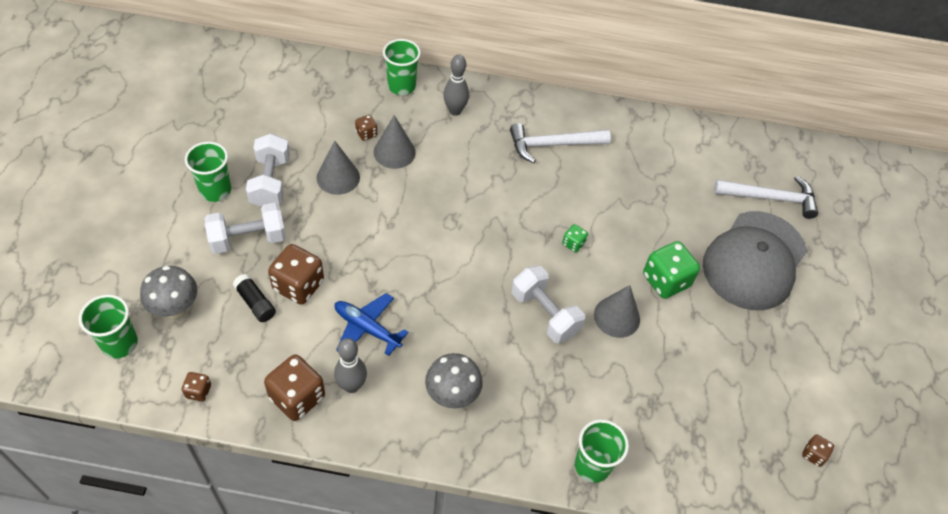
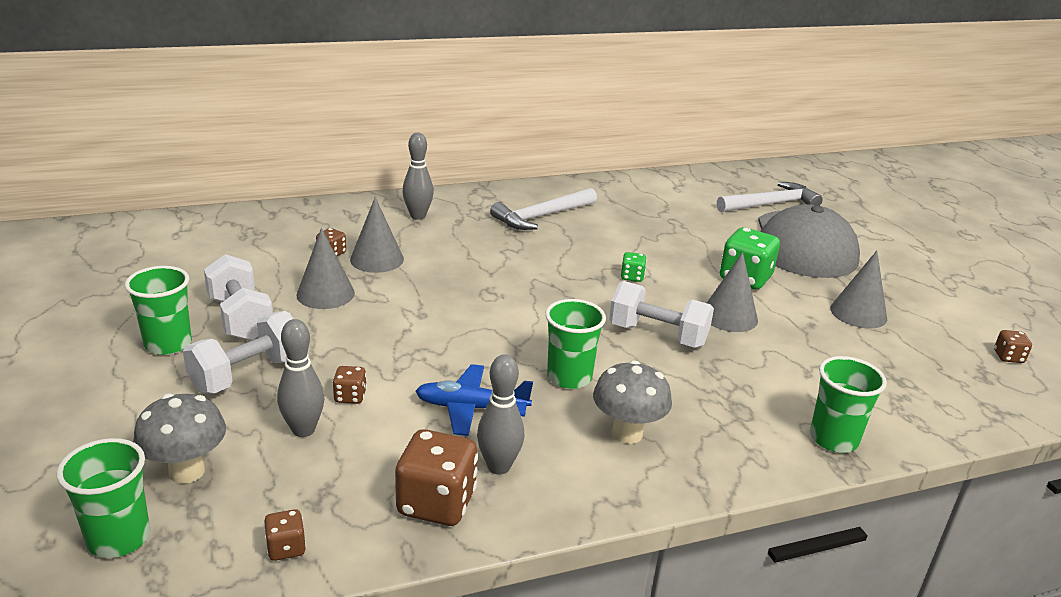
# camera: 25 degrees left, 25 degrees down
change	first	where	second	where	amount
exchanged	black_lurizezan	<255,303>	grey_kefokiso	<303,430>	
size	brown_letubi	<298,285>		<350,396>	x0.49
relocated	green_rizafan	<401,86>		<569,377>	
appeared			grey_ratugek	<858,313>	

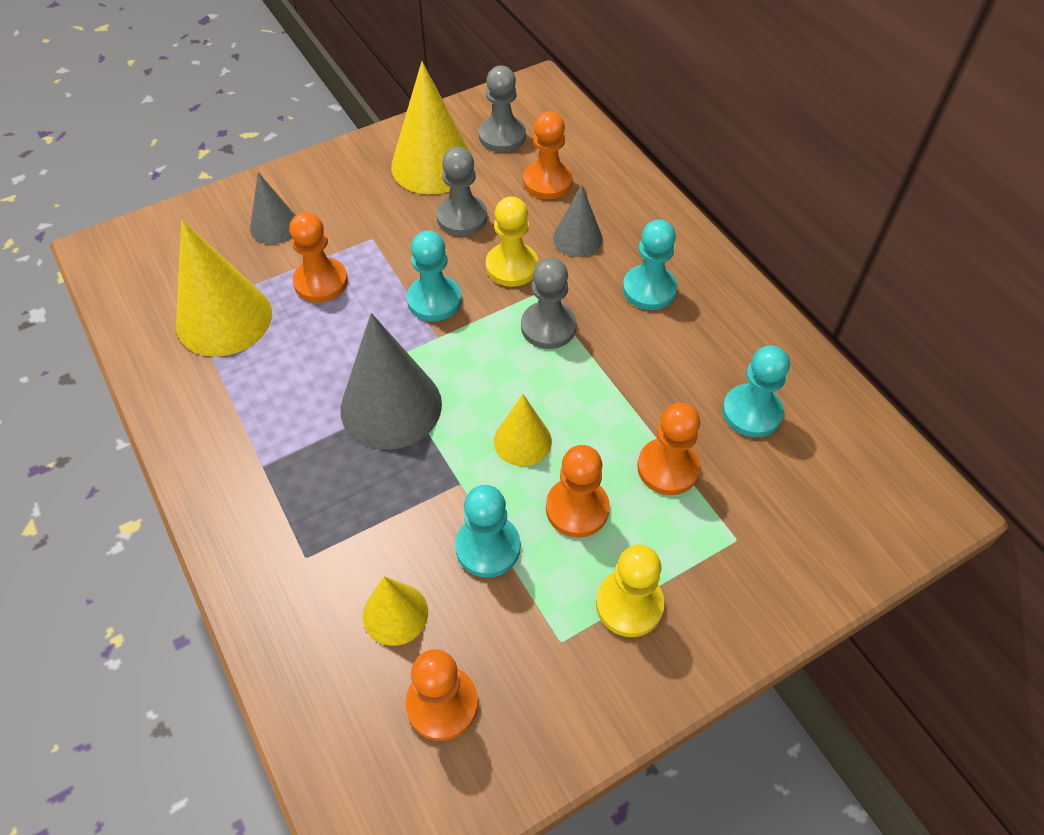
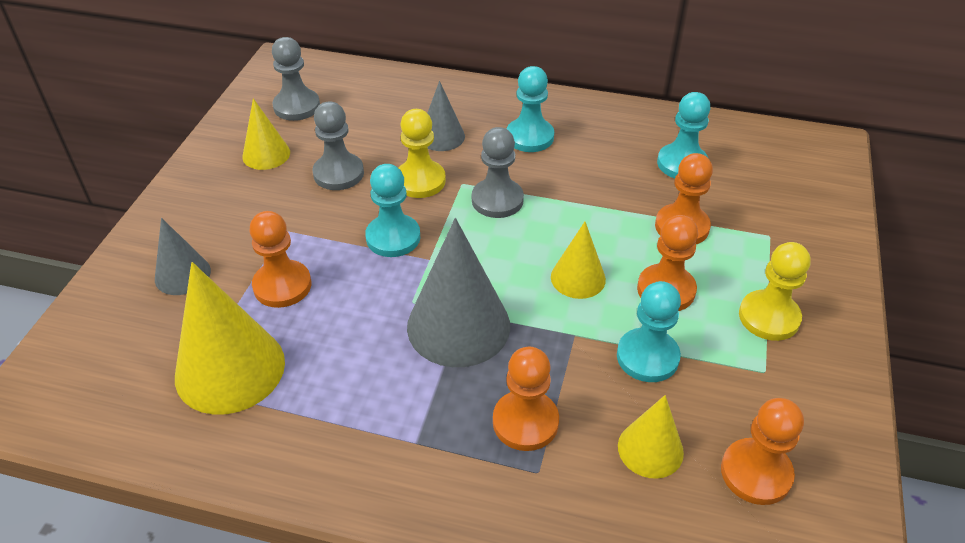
# camera: 45 degrees left, 10 degrees down
change	first	where	second	where	amount
size	yellow_ratugek	<432,165>		<266,154>	x0.56
relocated	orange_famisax	<547,182>		<525,422>	

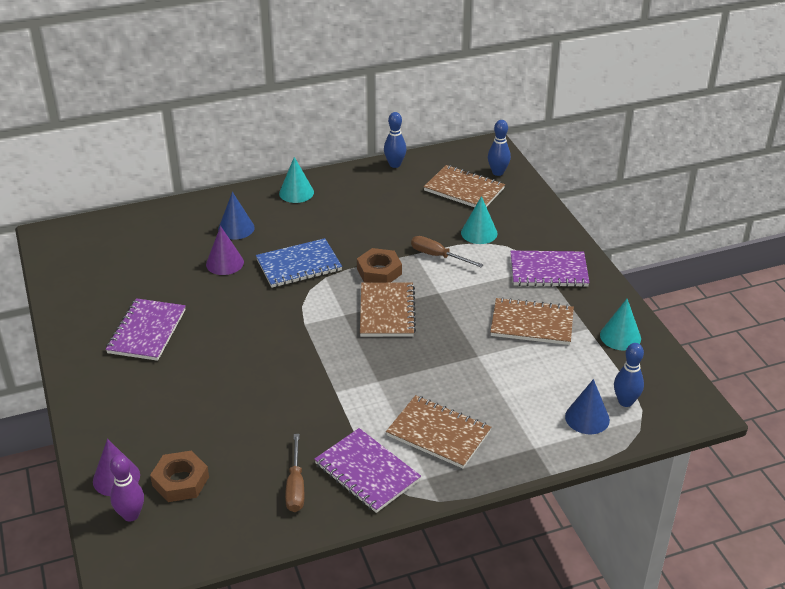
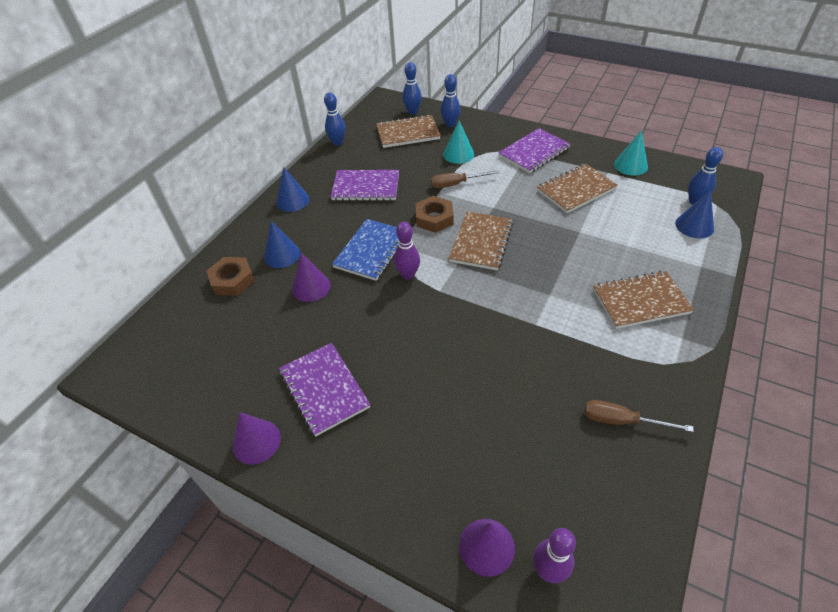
# camera: 40 degrees left, 10 degrees up
change	first	where	second	where	amount
relocated	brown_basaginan	<180,481>		<232,280>	
appeared			purple_ratugek	<256,441>	
colour	turquoise_ratugek	<296,192>	blue_ratugek	<293,201>	
relocated	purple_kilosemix	<367,472>		<366,187>	
appeared			purple_kefokiso	<408,275>	
appeared			blue_kefokiso	<450,124>	
spun	brown_kilosemix	<387,311>		<481,242>	60 degrees clockwise
spun	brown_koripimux	<295,486>		<621,421>	150 degrees clockwise

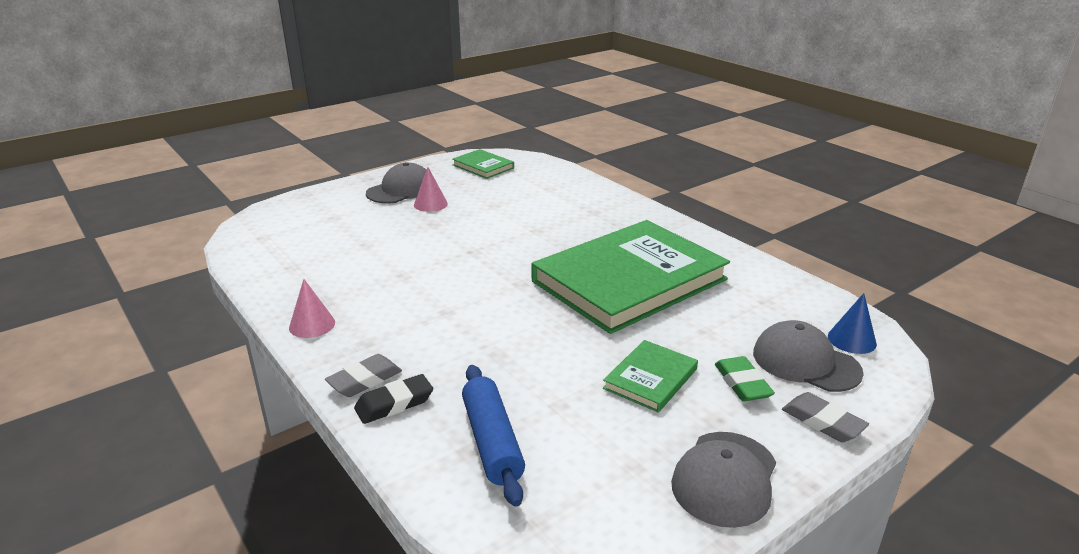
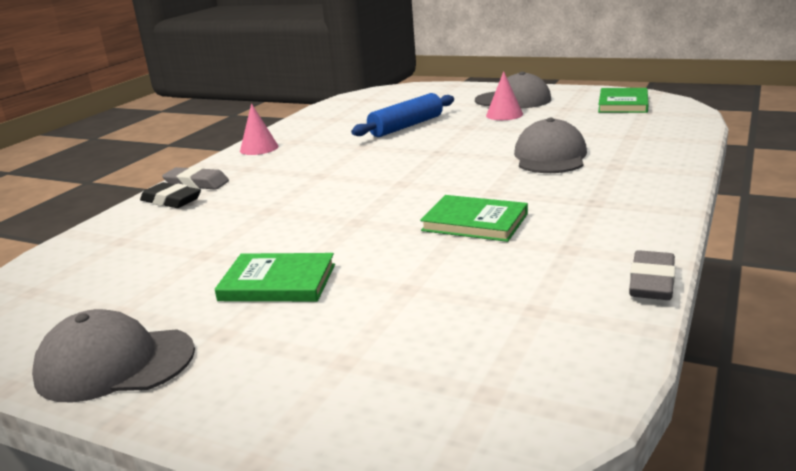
# camera: 65 degrees right, 5 degrees down
change	first	where	second	where	amount
relocated	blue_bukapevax	<492,442>		<406,126>	
size	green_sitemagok	<629,280>		<475,222>	x0.43
relocated	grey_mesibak	<805,362>		<550,156>	
relocated	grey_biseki	<822,422>		<651,282>	
missing	green_biseki	<742,383>			
missing	blue_ratugek	<851,340>			

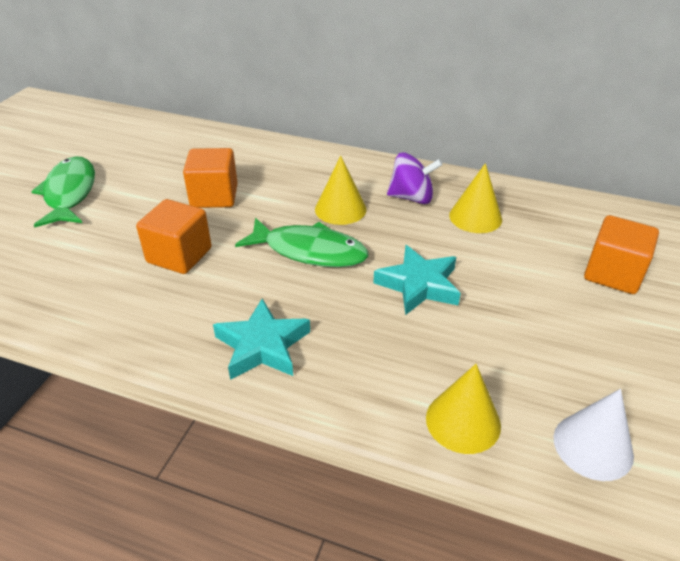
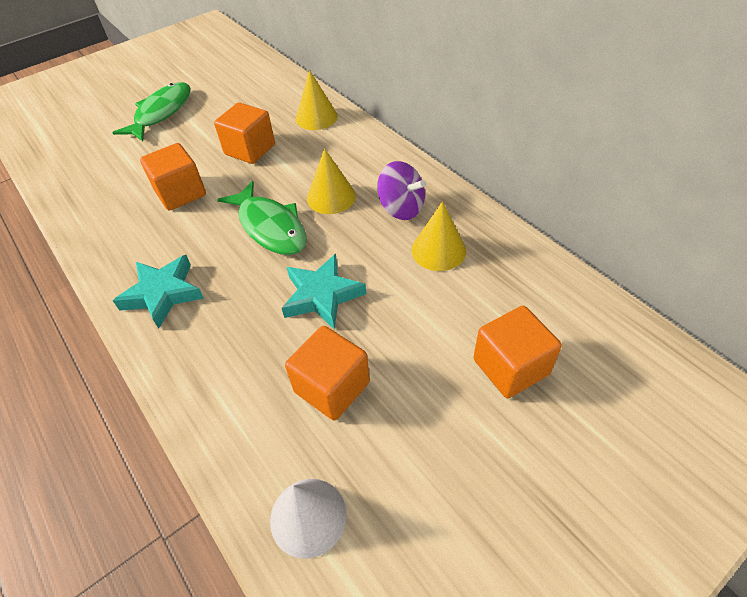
# camera: 35 degrees right, 10 degrees up
change	first	where	second	where	amount
appeared			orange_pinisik	<332,387>	
relocated	yellow_ratugek	<463,421>		<316,117>	

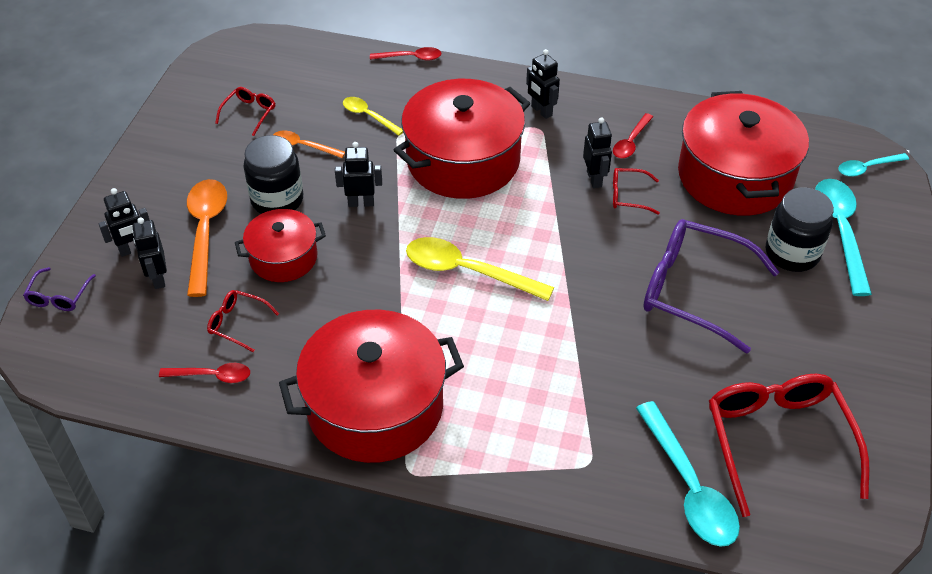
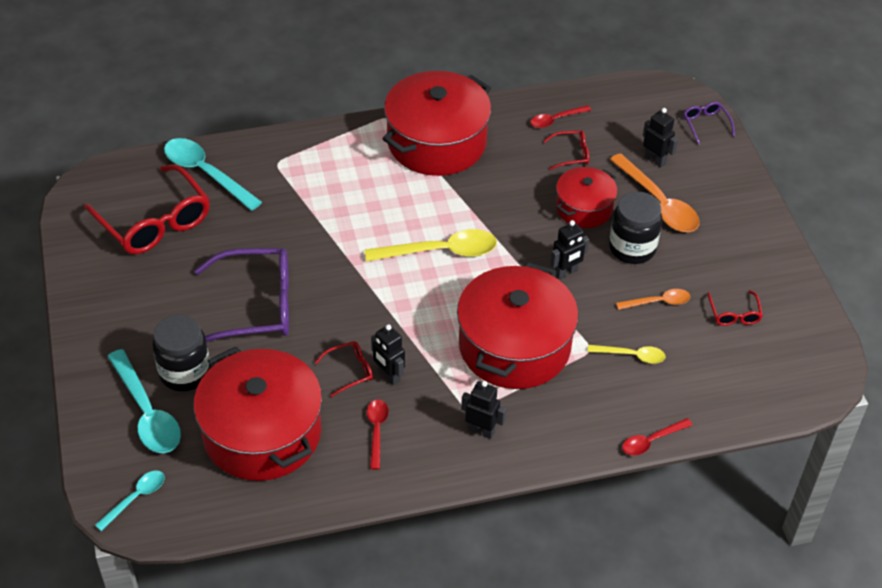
# camera: 150 degrees right, 0 degrees up
change	first	where	second	where	amount
missing	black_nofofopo	<133,249>			

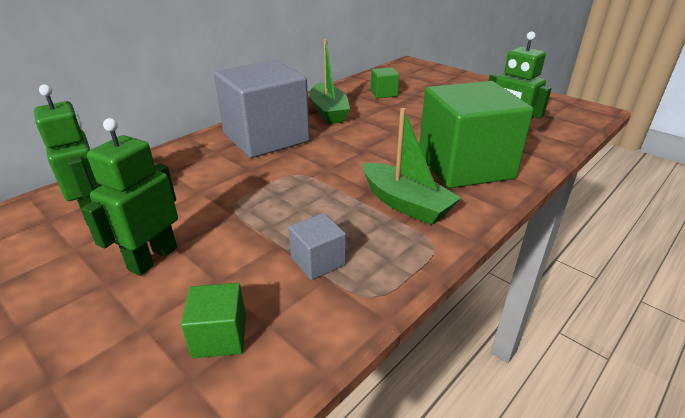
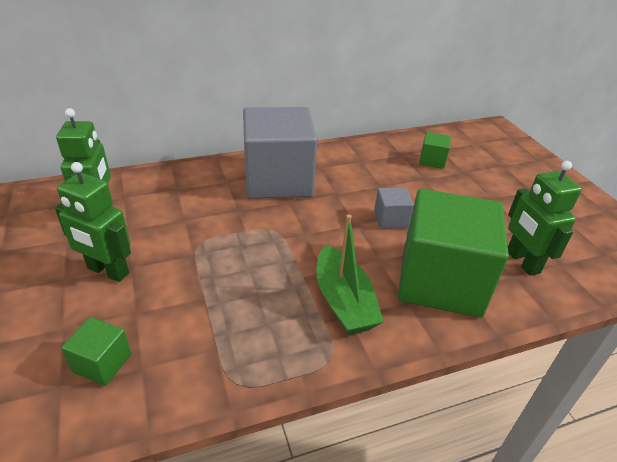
# camera: 25 degrees right, 5 degrees up
change	first	where	second	where	amount
spun	green_nofofopo	<153,258>		<108,271>	120 degrees counterclockwise
relocated	grey_pinisik	<318,261>		<390,219>	
missing	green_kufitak	<329,112>			

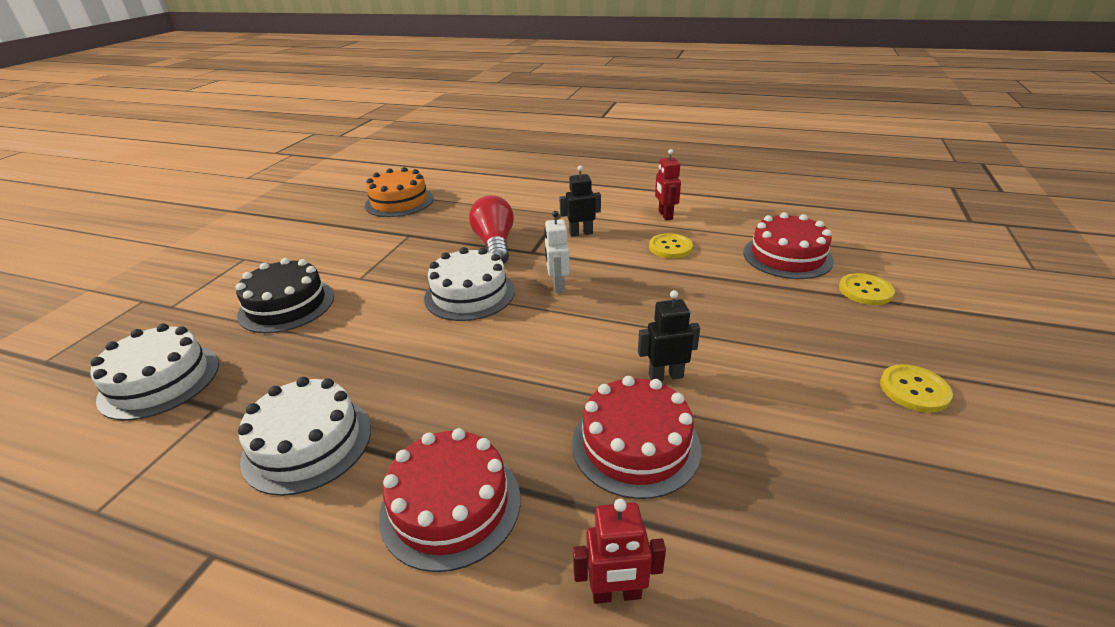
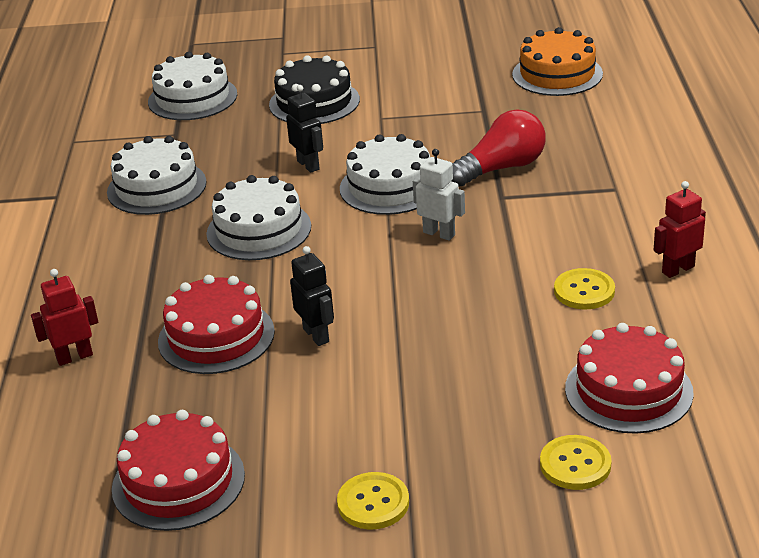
# camera: 70 degrees right, 0 degrees up
change	first	where	second	where	amount
spun	red_nofofopo	<616,594>		<74,357>	90 degrees clockwise
relocated	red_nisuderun	<450,505>		<178,482>	
appeared			white_nisuderun	<259,230>	
relocated	black_nofofopo	<581,233>		<308,165>	
spun	white_nofofopo	<558,286>		<439,233>	60 degrees clockwise

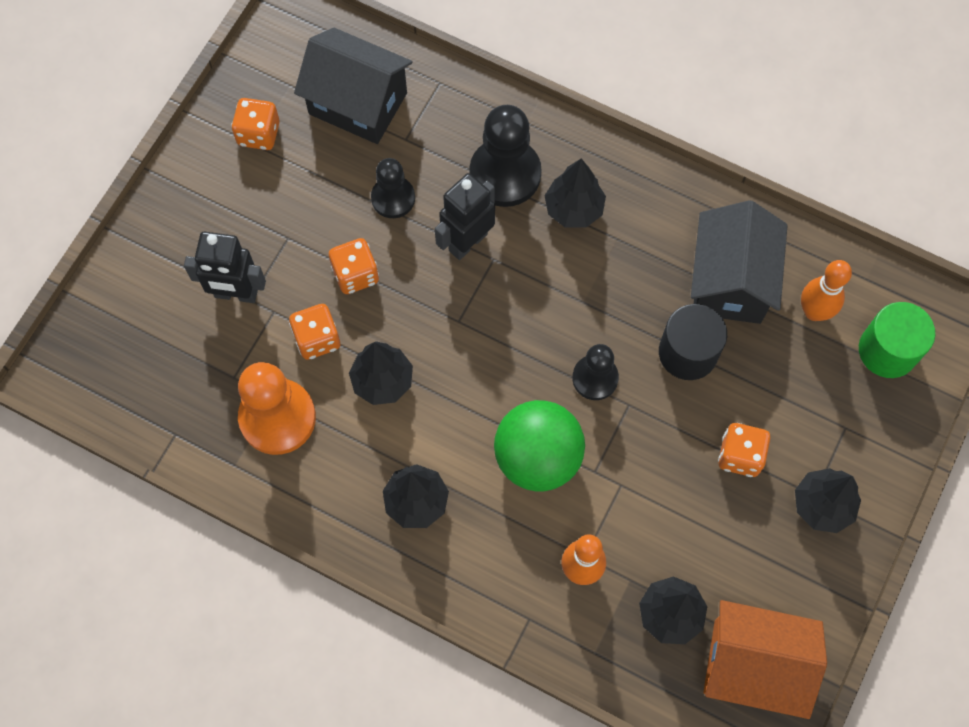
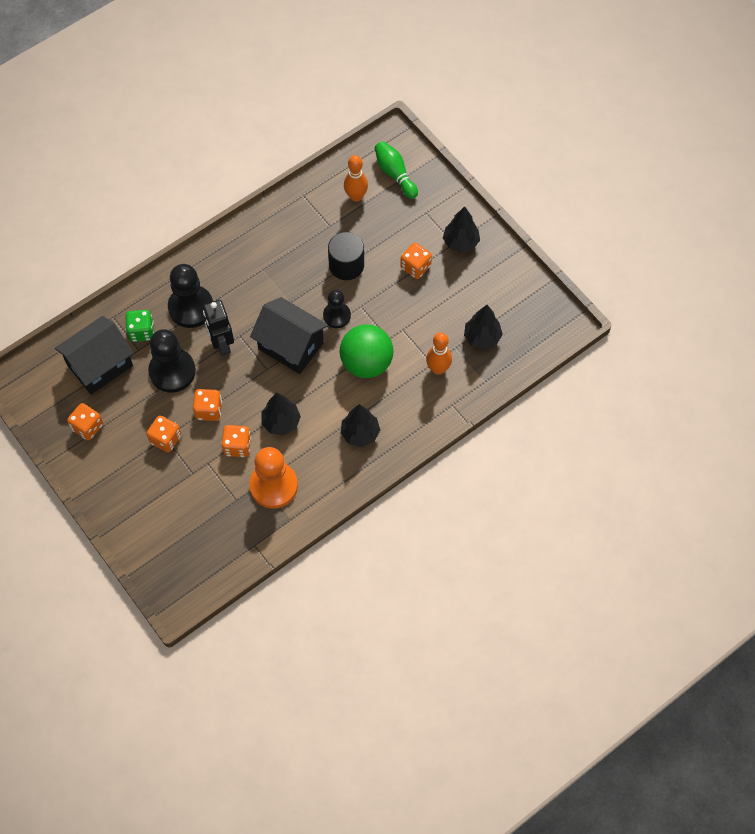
# camera: 65 degrees left, 5 degrees down
change	first	where	second	where	amount
appeared			green_letubi	<141,331>	
appeared			orange_letubi	<165,439>	
size	black_famisax	<393,198>		<172,371>	x1.65
relocated	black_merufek	<730,281>		<291,346>	
exchanged	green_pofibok	<887,350>	green_kefokiso	<395,174>	
missing	black_nofofopo	<236,294>			
missing	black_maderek	<574,209>			
missing	orange_merufek	<753,666>			

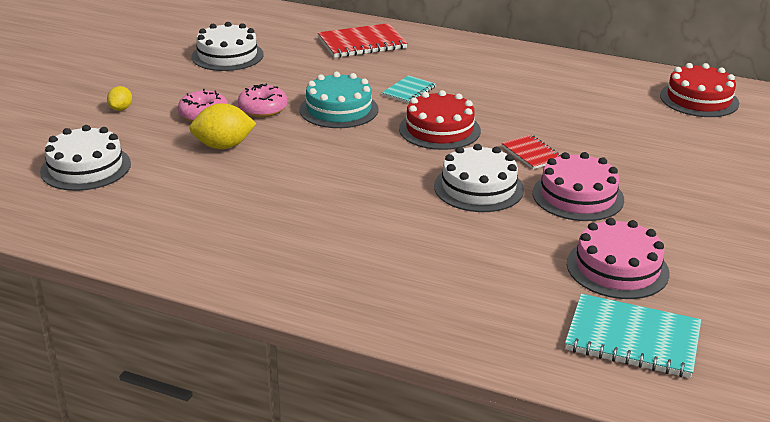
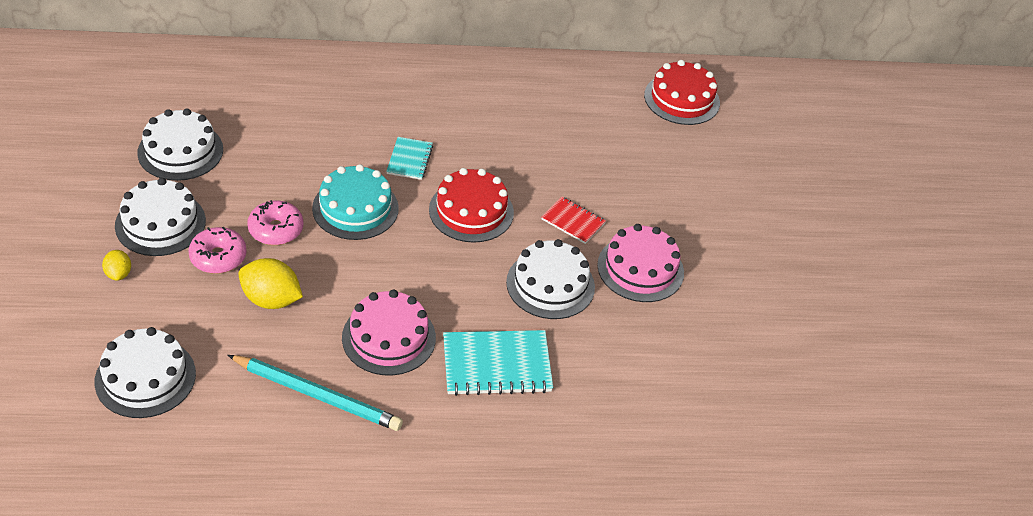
# camera: 30 degrees left, 15 degrees up
change	first	where	second	where	amount
appeared			white_nisuderun	<160,223>	
appeared			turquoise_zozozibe	<317,395>	
spun	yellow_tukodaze	<223,146>		<271,299>	60 degrees clockwise
relocated	pink_nisuderun	<617,268>		<389,337>	
relocated	turquoise_kilosemix	<632,339>		<496,365>	
missing	red_kilosemix	<362,43>			

